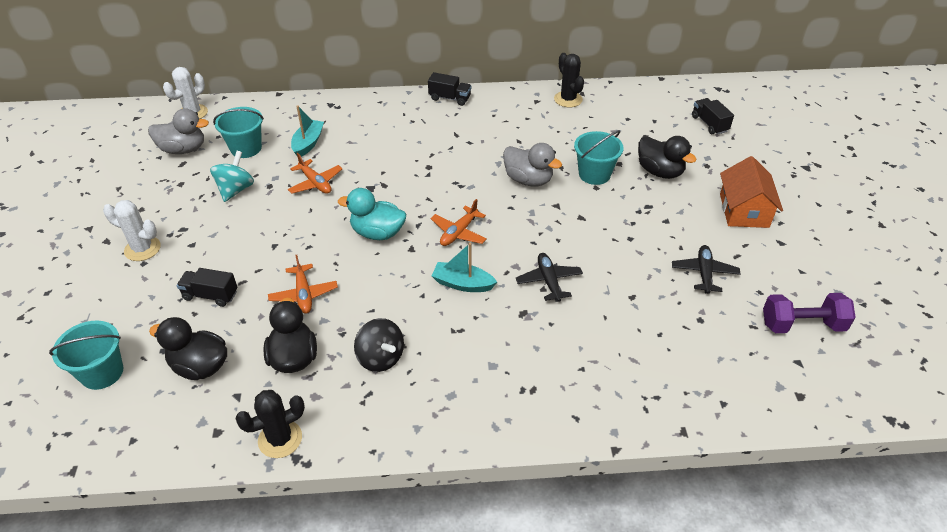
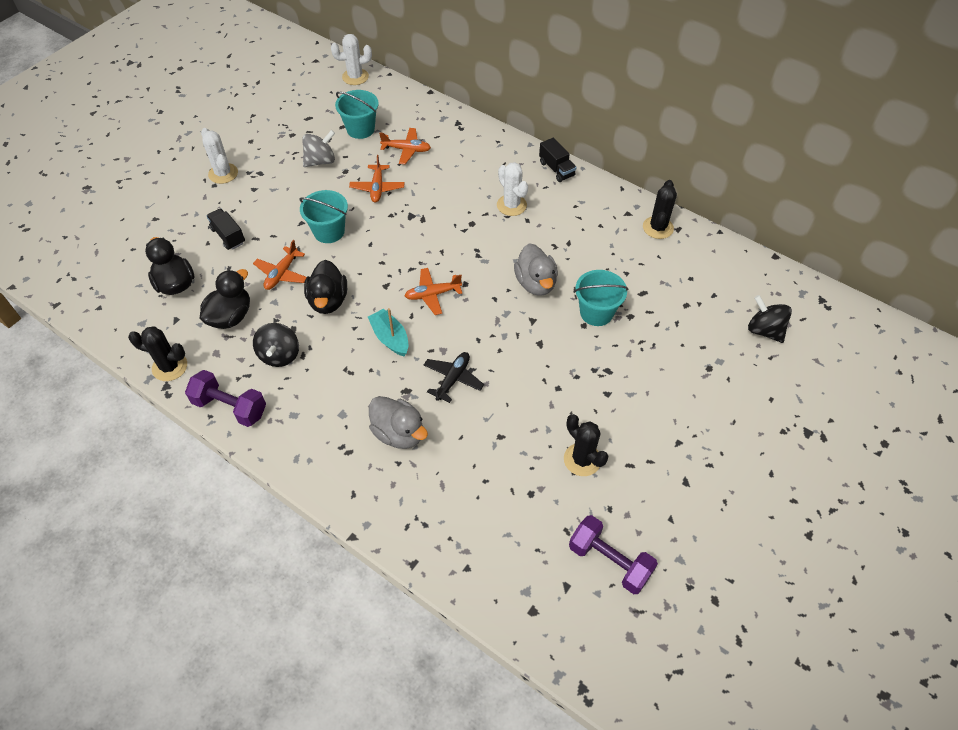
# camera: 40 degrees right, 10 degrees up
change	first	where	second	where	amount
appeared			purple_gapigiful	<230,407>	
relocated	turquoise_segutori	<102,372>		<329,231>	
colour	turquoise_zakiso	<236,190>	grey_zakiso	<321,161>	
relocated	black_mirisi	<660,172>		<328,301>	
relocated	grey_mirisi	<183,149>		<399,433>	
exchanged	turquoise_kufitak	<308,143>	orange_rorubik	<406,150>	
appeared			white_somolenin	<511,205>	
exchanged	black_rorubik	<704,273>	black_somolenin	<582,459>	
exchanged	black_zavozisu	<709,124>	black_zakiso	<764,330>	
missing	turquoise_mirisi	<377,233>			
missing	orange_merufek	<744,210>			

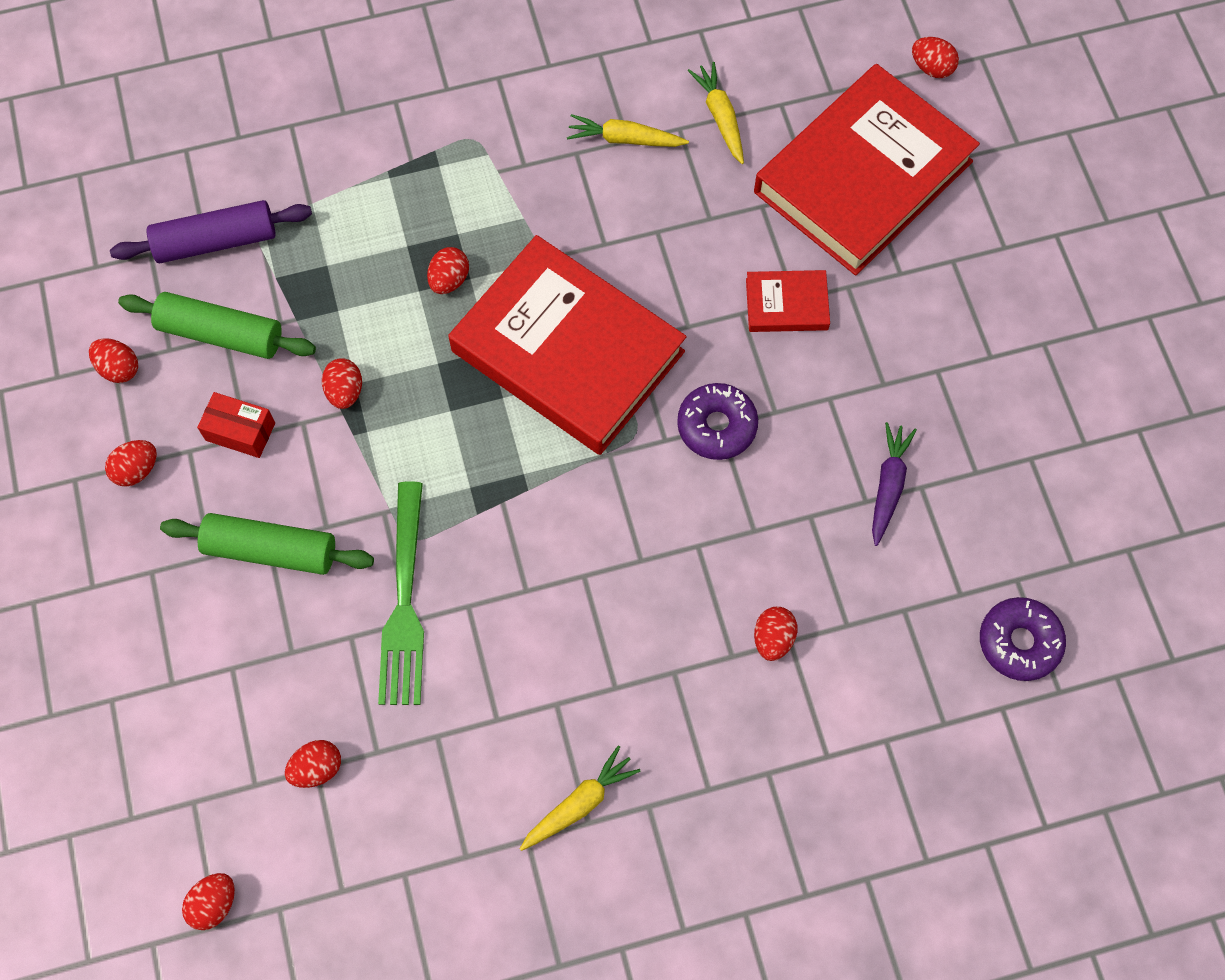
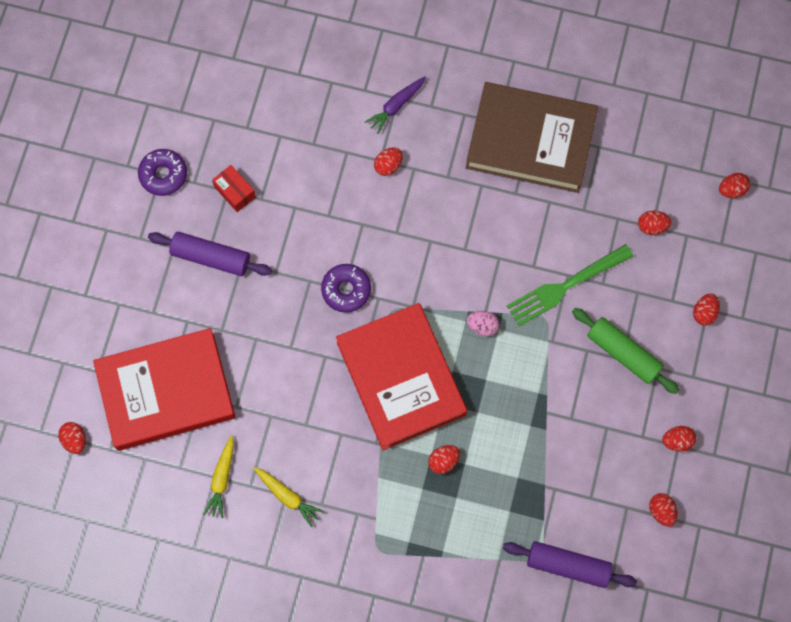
# camera: 150 degrees left, 5 degrees up
change	first	where	second	where	amount
relocated	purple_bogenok	<1019,642>		<163,175>	
appeared			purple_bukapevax	<211,257>	
relocated	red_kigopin	<240,431>		<235,192>	
relocated	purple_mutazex	<888,485>		<396,106>	
exchanged	yellow_mutazex	<579,803>	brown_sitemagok	<530,141>	
appeared			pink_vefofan	<482,326>	
spun	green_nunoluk	<404,602>		<565,286>	150 degrees counterclockwise
relocated	red_vefofan	<345,391>		<704,313>	
missing	green_bukapevax	<221,334>			
missing	red_sitemagok	<786,304>			

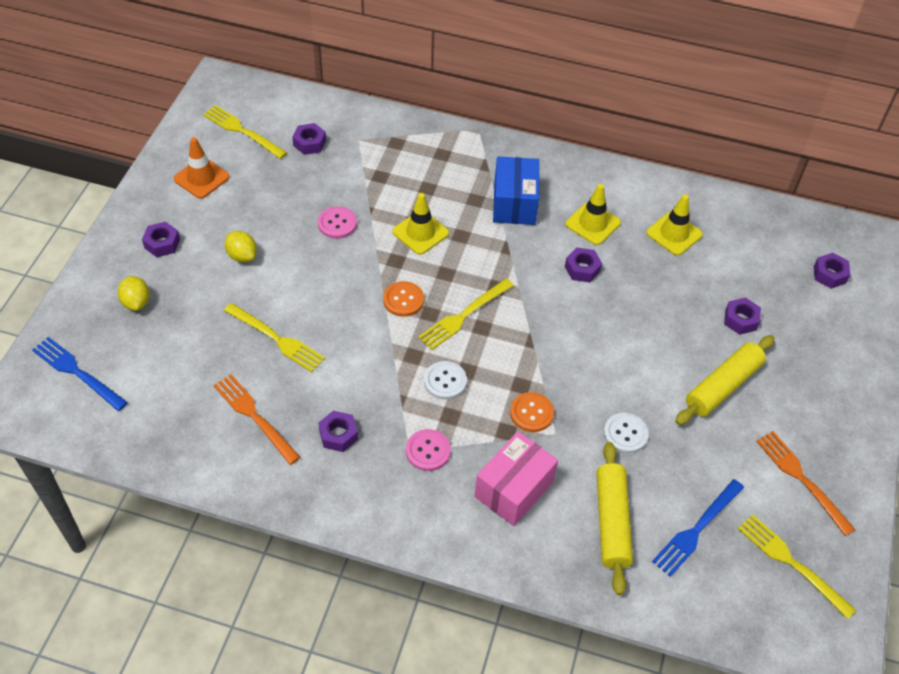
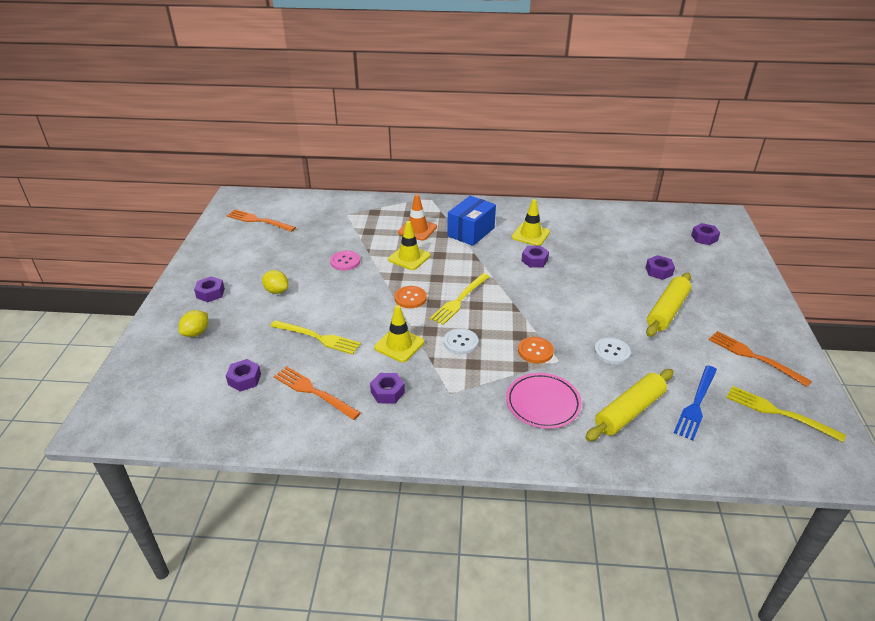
# camera: 10 degrees left, 15 degrees down
change	first	where	second	where	amount
spun	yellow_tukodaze	<136,302>		<196,333>	60 degrees clockwise
colour	yellow_nunoluk	<241,131>	orange_nunoluk	<258,221>	
relocated	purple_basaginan	<309,143>		<244,379>	
relocated	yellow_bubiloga	<674,234>		<399,345>	
relocated	orange_bubiloga	<201,178>		<417,229>	
spun	blue_kigopin	<514,203>		<471,232>	45 degrees clockwise
exchanged	pink_kigopin	<513,489>	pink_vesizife	<543,403>	
spun	yellow_bukapevax	<611,522>		<629,411>	60 degrees clockwise
missing	blue_nunoluk	<76,372>			
missing	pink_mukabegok	<428,451>			

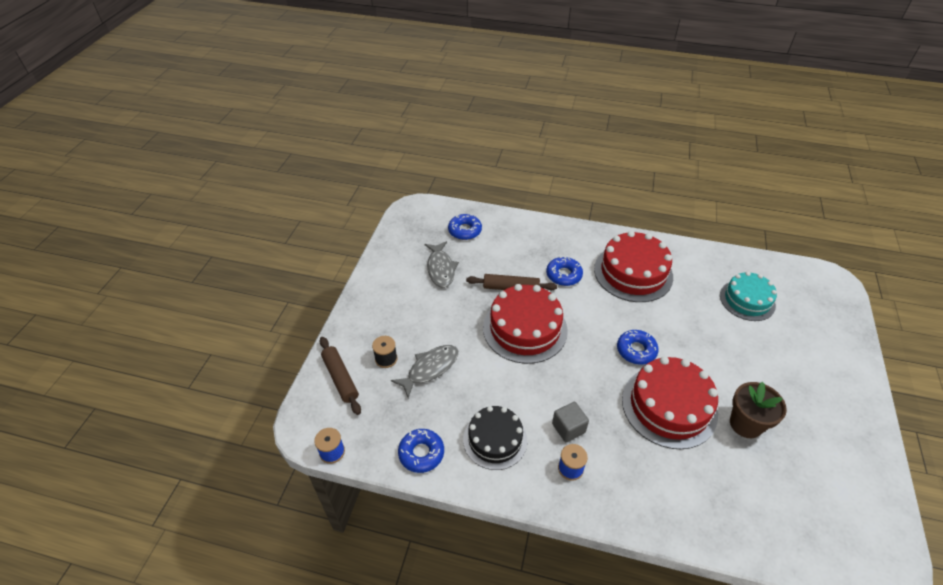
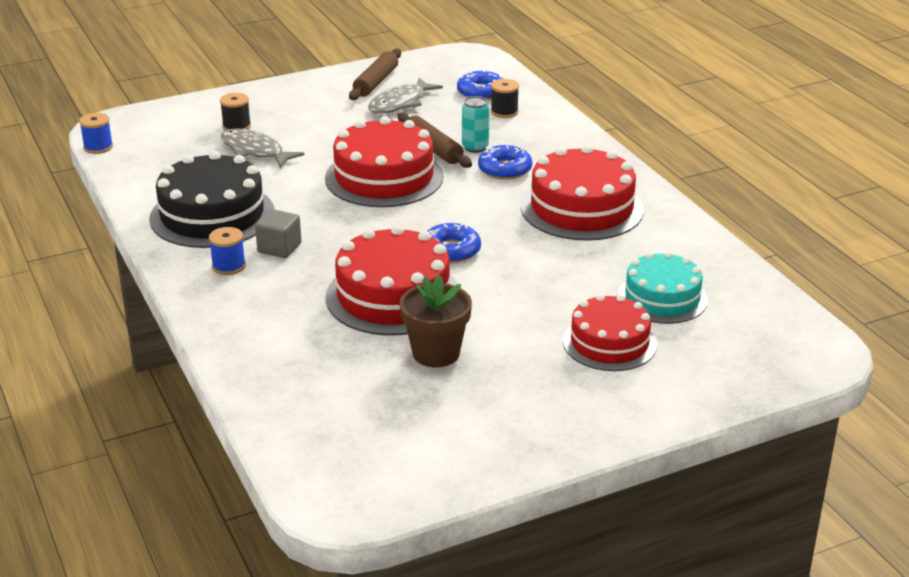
# camera: 50 degrees right, 15 degrees down
change	first	where	second	where	amount
size	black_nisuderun	<495,439>		<212,215>	x1.52
spun	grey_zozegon	<430,369>		<255,151>	150 degrees counterclockwise
relocated	brown_bukapevax	<340,378>		<375,82>	
appeared			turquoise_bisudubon	<475,147>	
appeared			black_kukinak	<504,112>	
appeared			red_nisuderun	<609,343>	
missing	blue_bogenok	<421,453>			

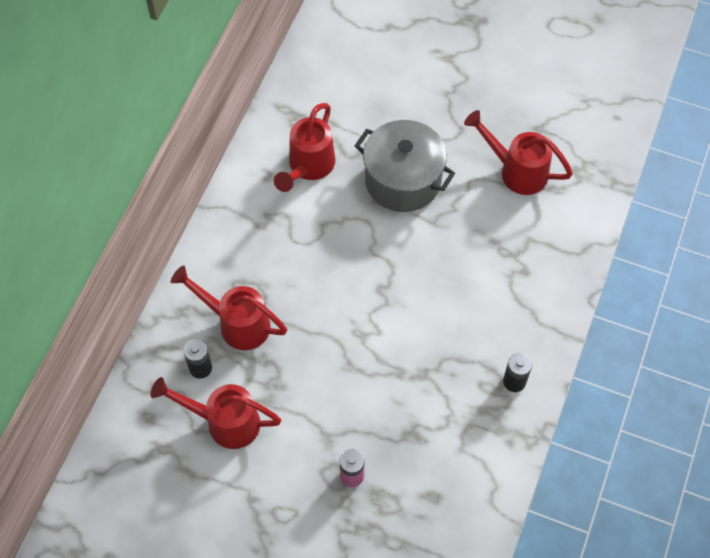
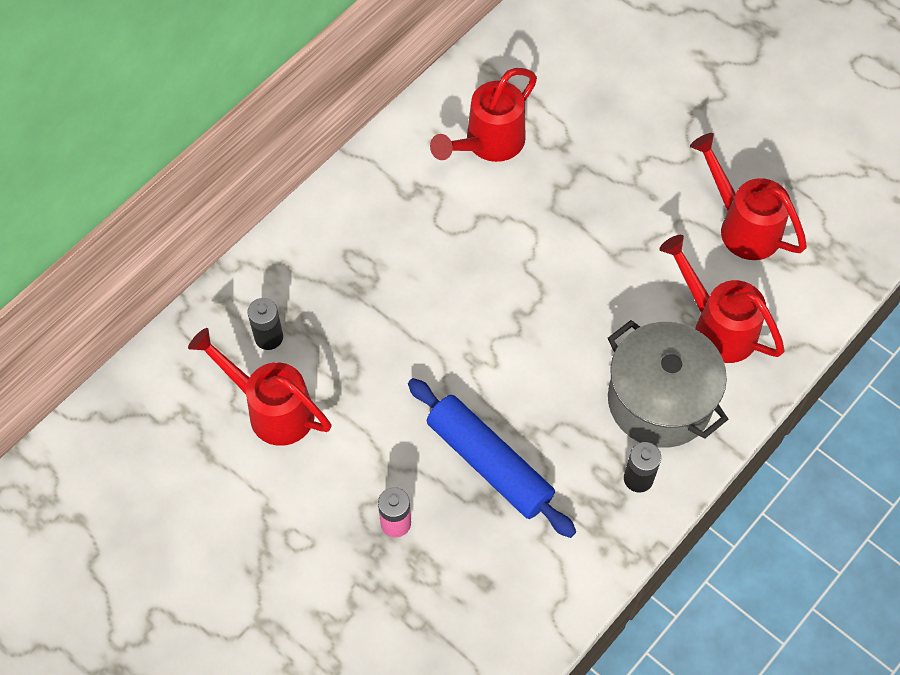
# camera: 20 degrees right, 0 degrees up
change	first	where	second	where	amount
appeared			blue_bukapevax	<489,463>	
relocated	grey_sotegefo	<403,180>		<659,401>	
relocated	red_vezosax	<236,323>		<716,326>	

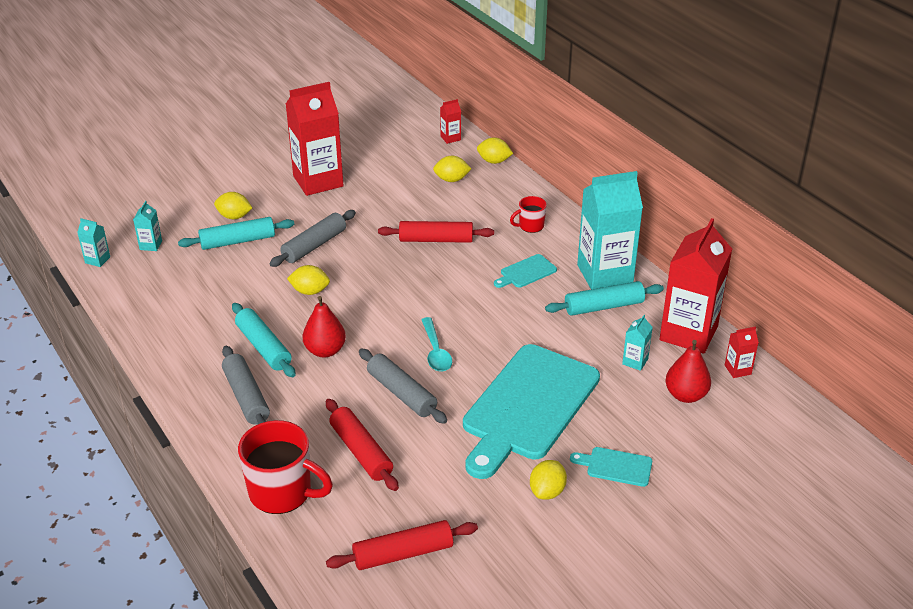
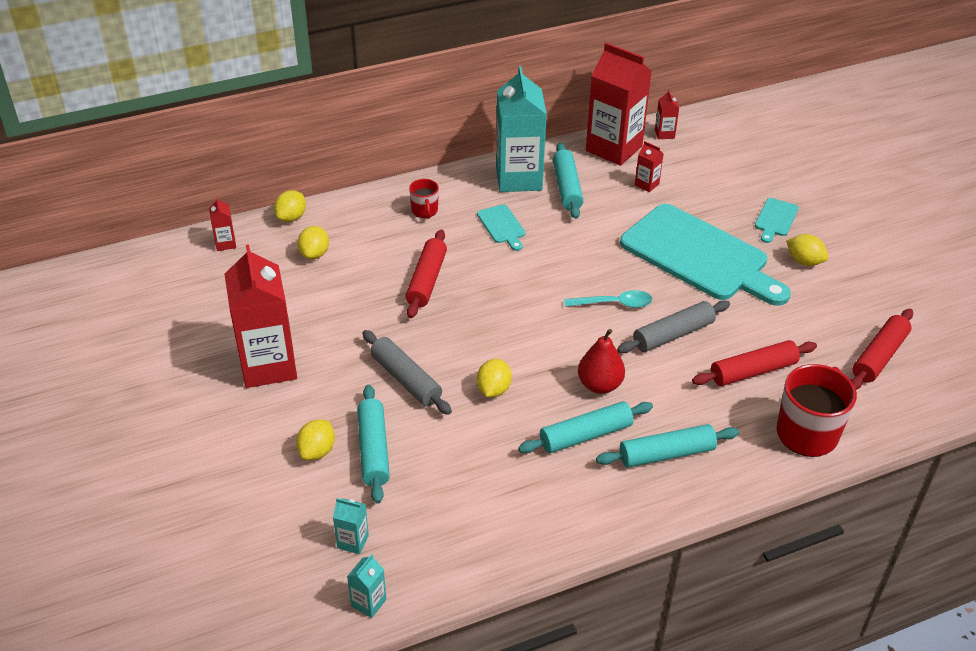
# camera: 80 degrees left, 5 degrees up
change	first	where	second	where	amount
colour	grey_bukapevax	<246,397>	turquoise_bukapevax	<666,454>	
colour	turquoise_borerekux	<635,361>	red_borerekux	<646,184>	
spun	red_bukapevax	<403,553>		<879,356>	45 degrees clockwise
missing	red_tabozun	<685,395>			

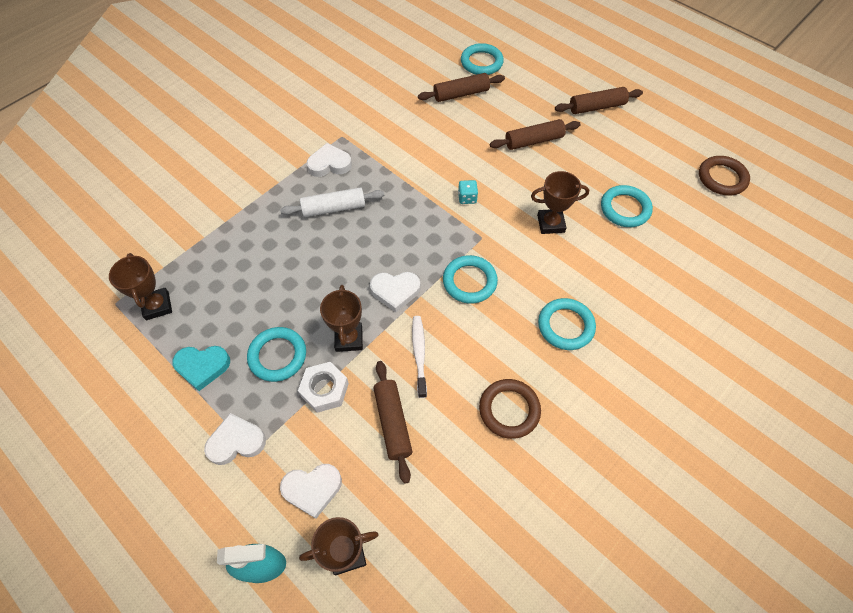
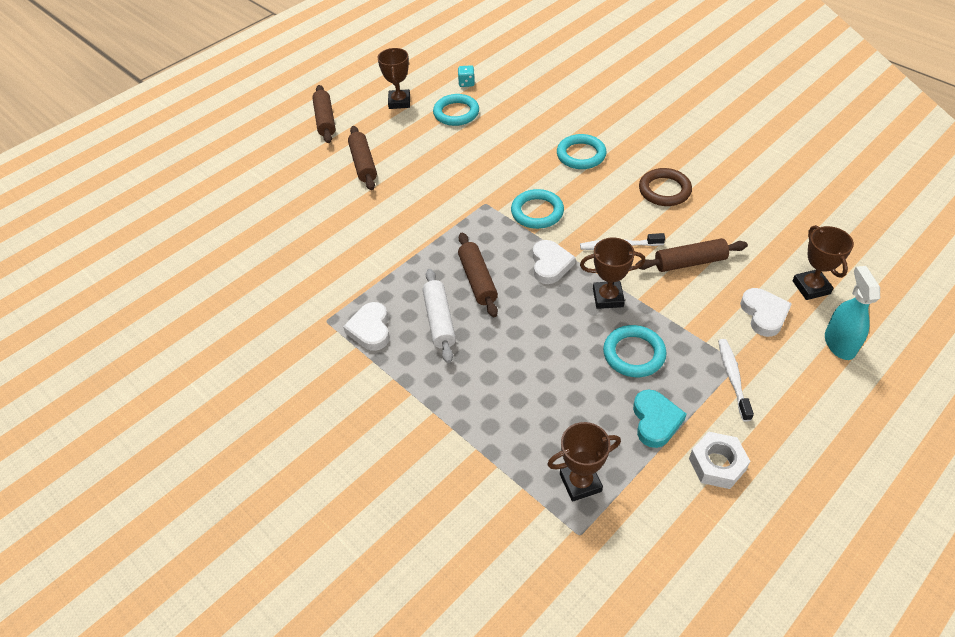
# camera: 85 degrees left, 10 degrees down
change	first	where	second	where	amount
relocated	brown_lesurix	<550,224>		<399,102>	
relocated	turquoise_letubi	<467,198>		<466,83>	
relocated	brown_bukapevax	<461,94>		<477,280>	
relocated	white_basaginan	<325,390>		<717,464>	
exchanged	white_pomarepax	<236,441>	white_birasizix	<733,378>	
missing	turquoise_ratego	<481,62>			
missing	brown_ratego	<722,178>			

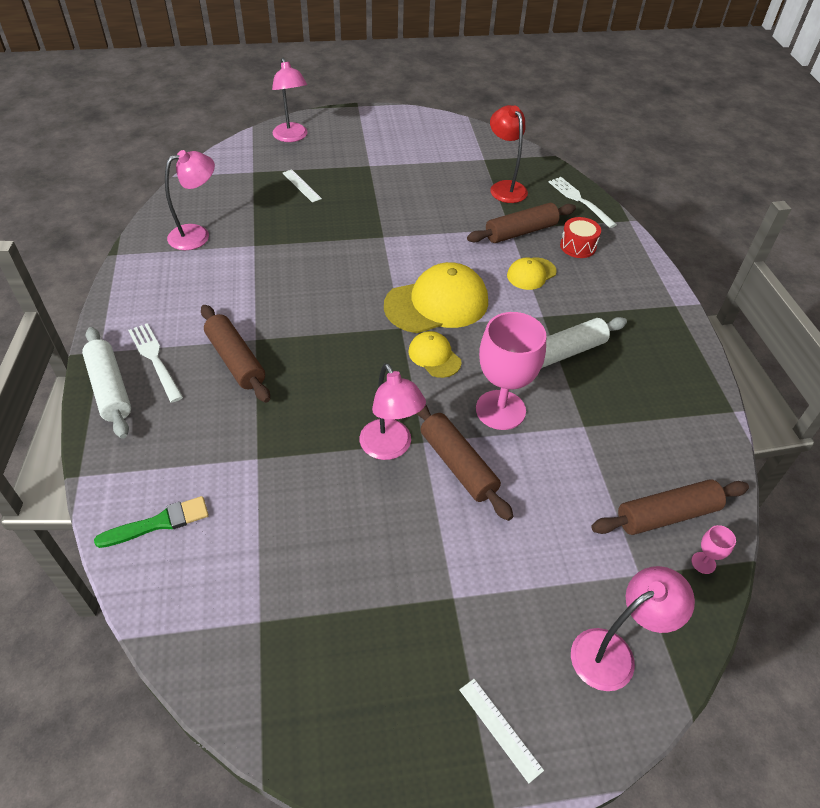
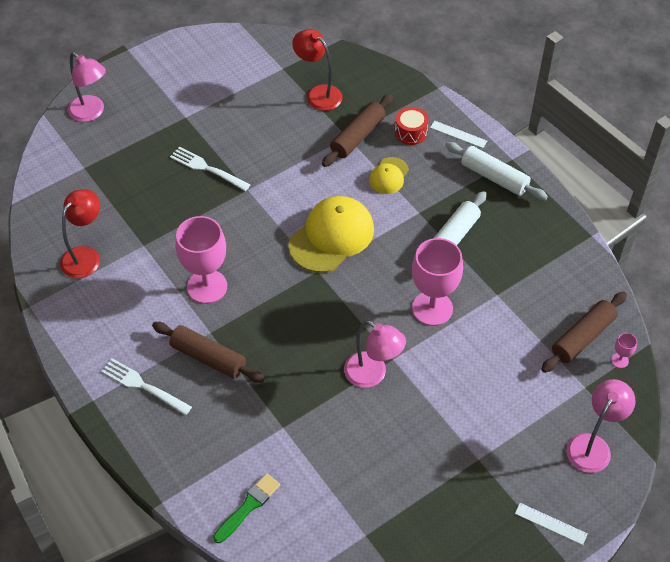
# camera: 25 degrees left, 5 degrees up
change	first	where	second	where	amount
colour	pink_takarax	<197,235>	red_takarax	<85,256>	
relocated	white_nunoluk	<579,200>		<207,168>	
appeared			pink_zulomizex	<207,286>	
relocated	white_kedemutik	<301,185>		<458,134>	
relocated	white_bukapevax	<110,388>		<494,177>	
missing	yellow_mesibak	<434,356>			
missing	brown_bukapevax	<458,465>			

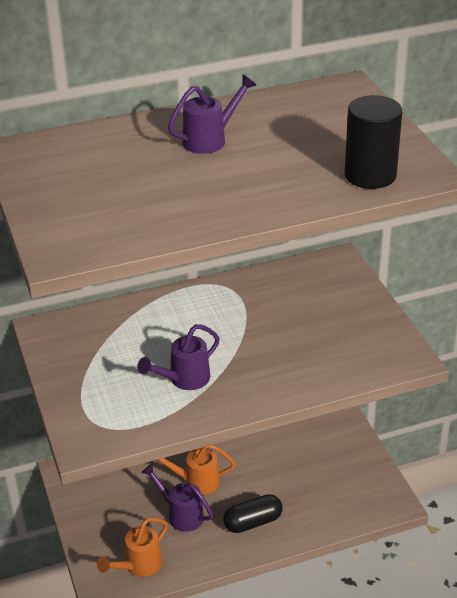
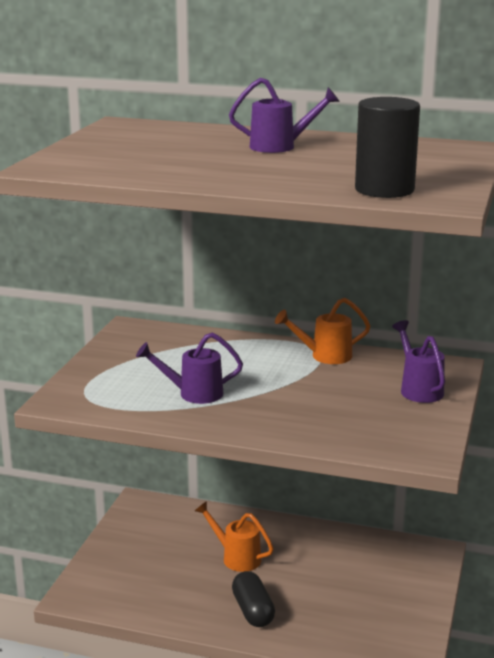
# camera: 35 degrees right, 15 degrees down
change	first	where	second	where	amount
spun	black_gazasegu	<253,522>		<253,611>	60 degrees clockwise
relocated	orange_vezosax	<138,566>		<325,356>	
relocated	purple_vezosax	<181,514>		<418,389>	

